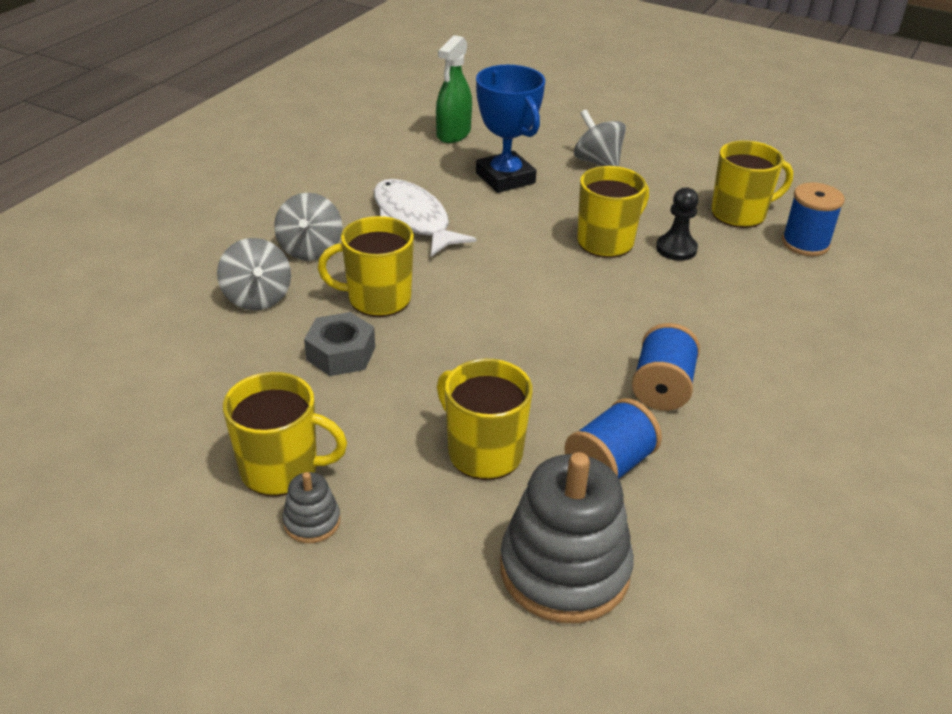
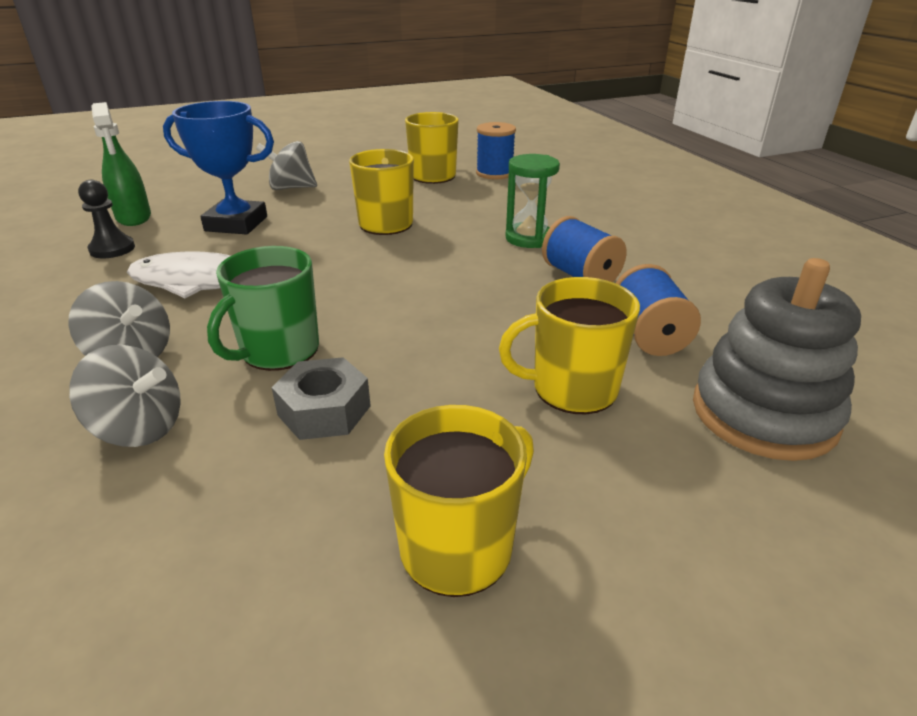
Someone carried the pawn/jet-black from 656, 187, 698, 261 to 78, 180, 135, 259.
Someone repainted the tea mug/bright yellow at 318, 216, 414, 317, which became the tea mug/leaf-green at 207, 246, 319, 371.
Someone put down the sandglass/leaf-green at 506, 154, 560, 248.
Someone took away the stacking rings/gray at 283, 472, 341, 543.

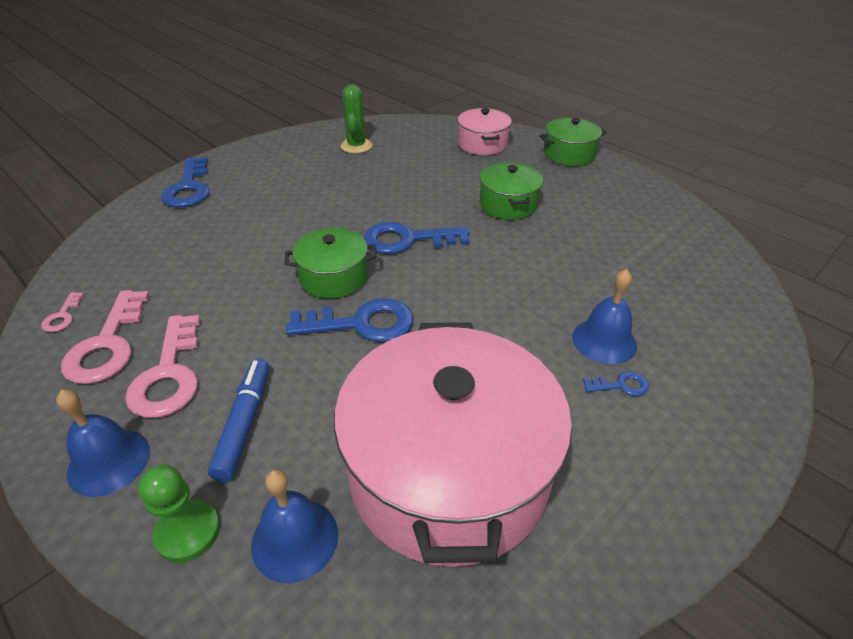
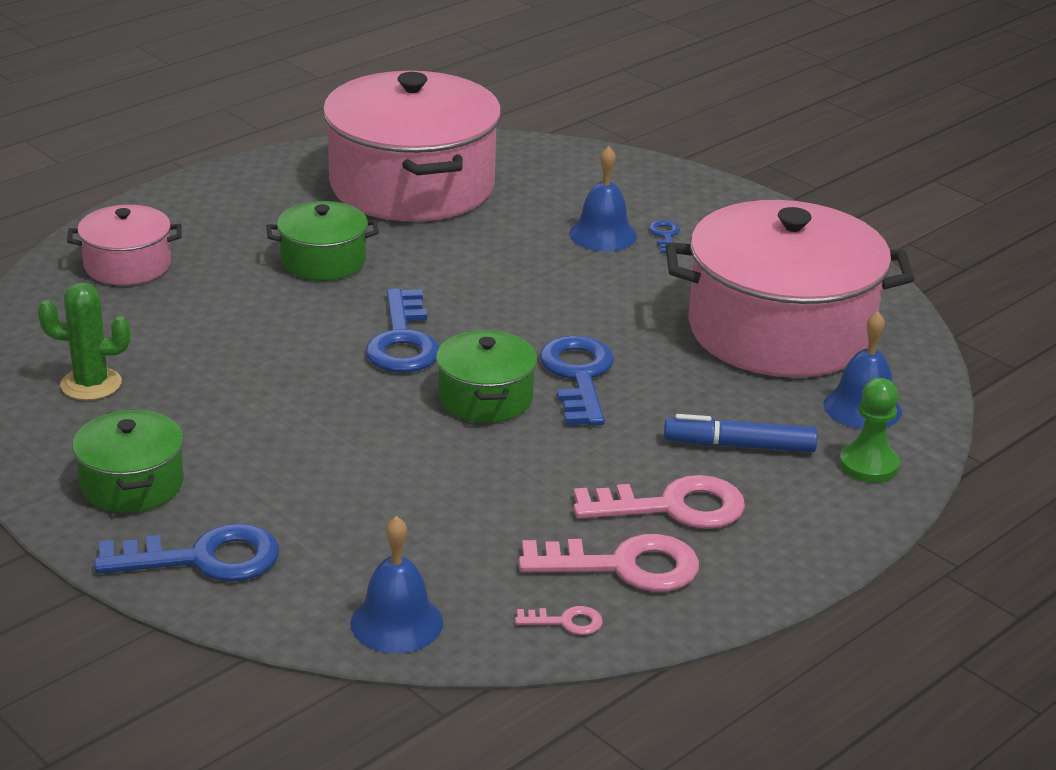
Someone carried the pot/leaf-green from 540, 118, 607, 166 to 72, 409, 184, 513.
Someone put down the pot/pink at 323, 71, 501, 222.
Someone carried the school bell/cobalt from 56, 390, 150, 497 to 350, 516, 443, 654.

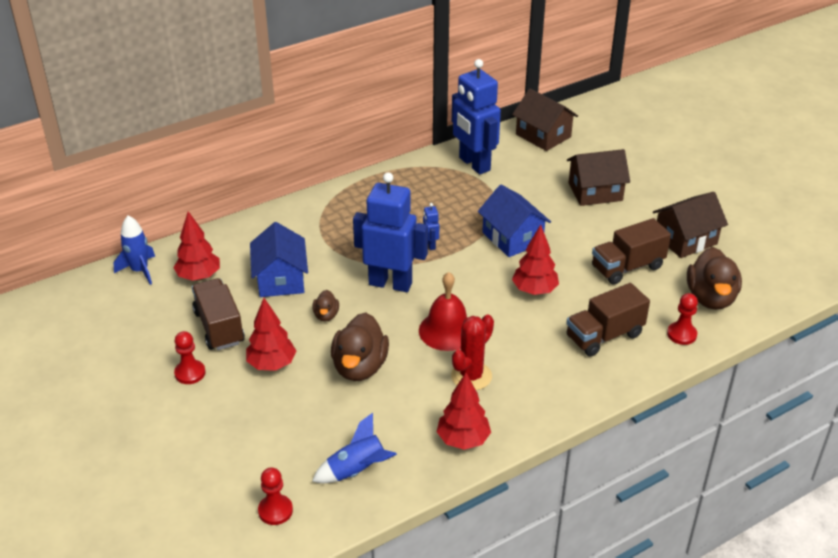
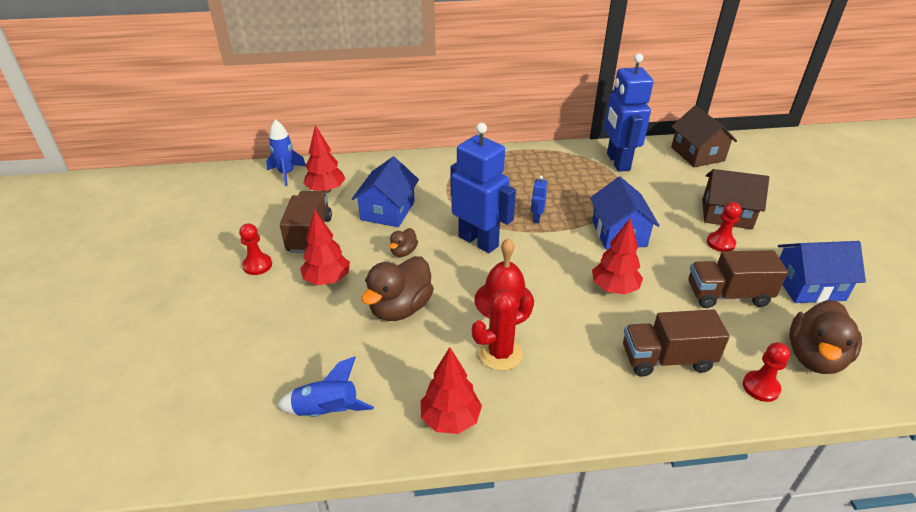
Someone carried the pawn/scarlet from 258, 467, 293, 525 to 707, 202, 741, 252.
Someone repainted the house/russet at 653, 192, 728, 258, which became the house/cobalt at 778, 241, 866, 303.

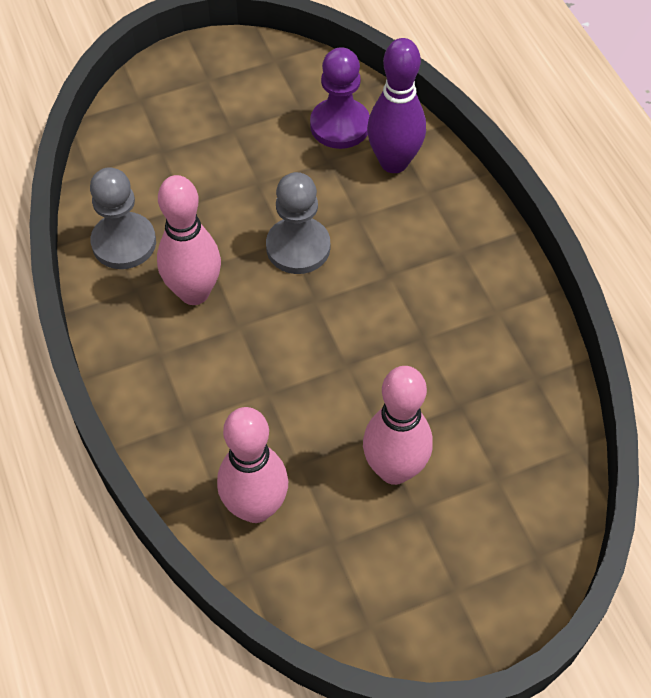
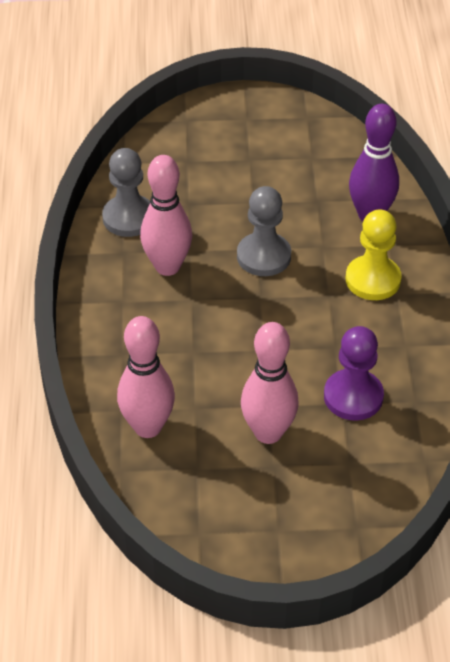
Someone carried the pawn/violet from 310, 47, 370, 149 to 324, 326, 384, 421.
Someone put down the pawn/bright yellow at 346, 209, 401, 300.

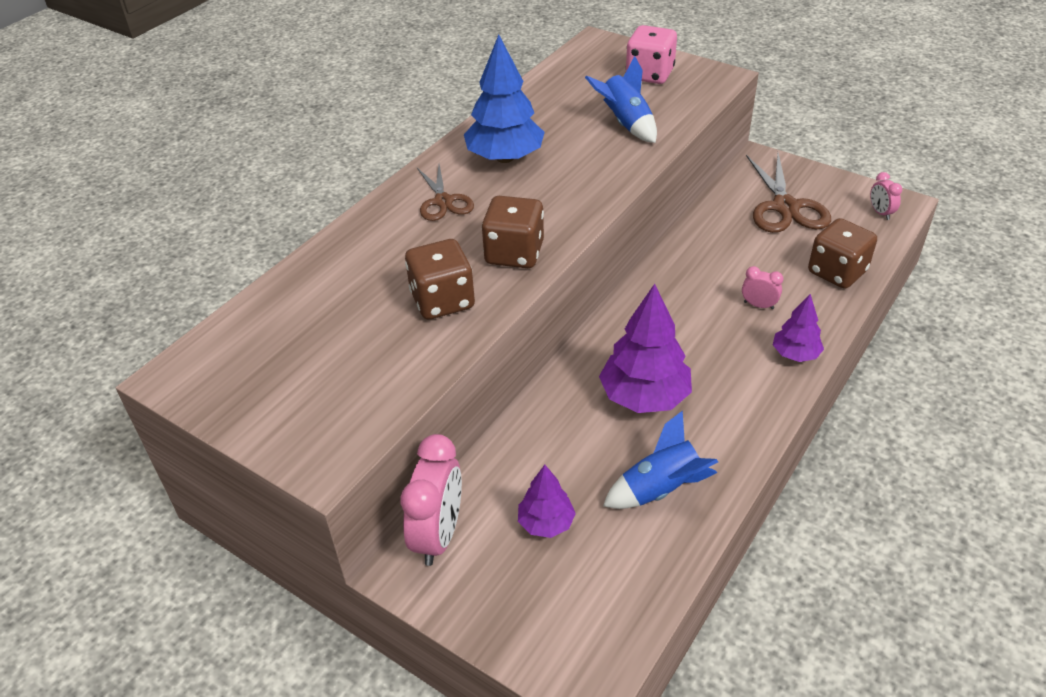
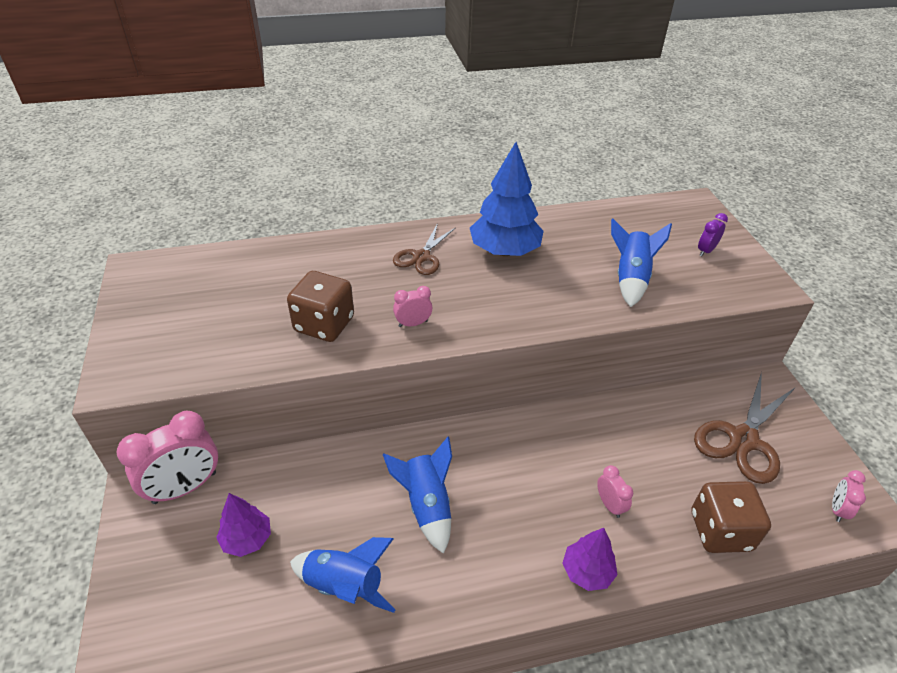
Someone swapped the fir tree/violet at 599, 284, 692, 413 for the rocket/cobalt at 382, 437, 452, 554.
Someone swapped the dice/russet at 482, 196, 544, 268 for the clock/pink at 393, 286, 433, 327.
Someone swapped the dice/pink at 626, 25, 677, 84 for the clock/violet at 698, 213, 728, 256.

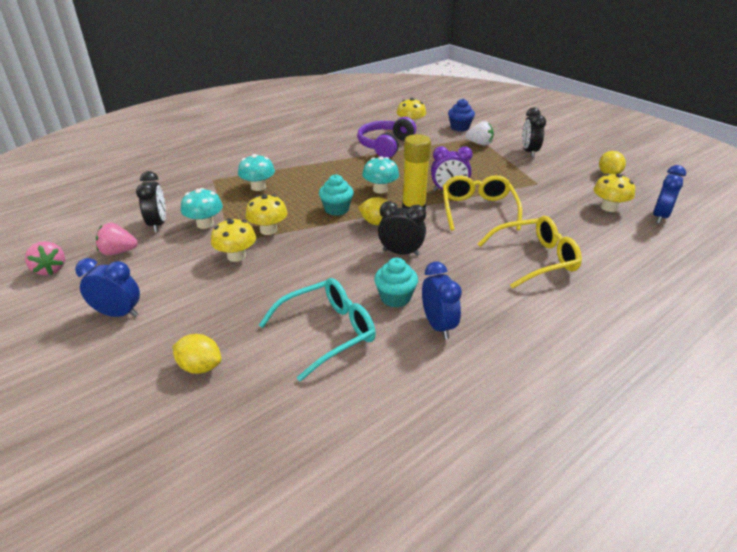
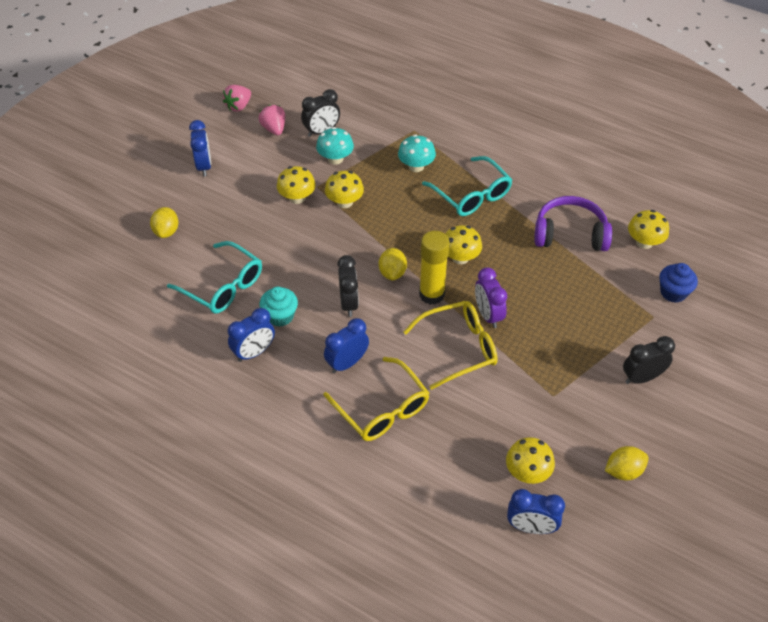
Someone put down the clock/cobalt at 324, 318, 369, 373.
Someone put down the glasses/turquoise at 422, 156, 512, 216.
Someone repainted the fungus/turquoise at 362, 156, 399, 193, which became the fungus/bright yellow at 445, 225, 482, 264.
Someone took away the muffin/turquoise at 319, 174, 354, 216.
Someone took away the strawberry/white at 466, 121, 494, 146.

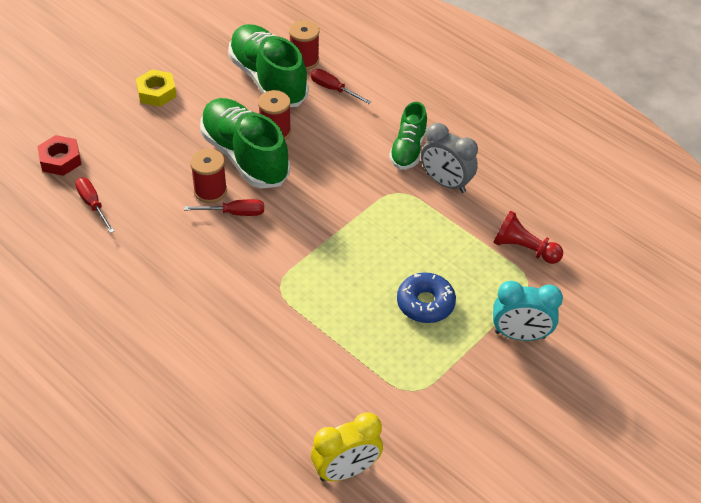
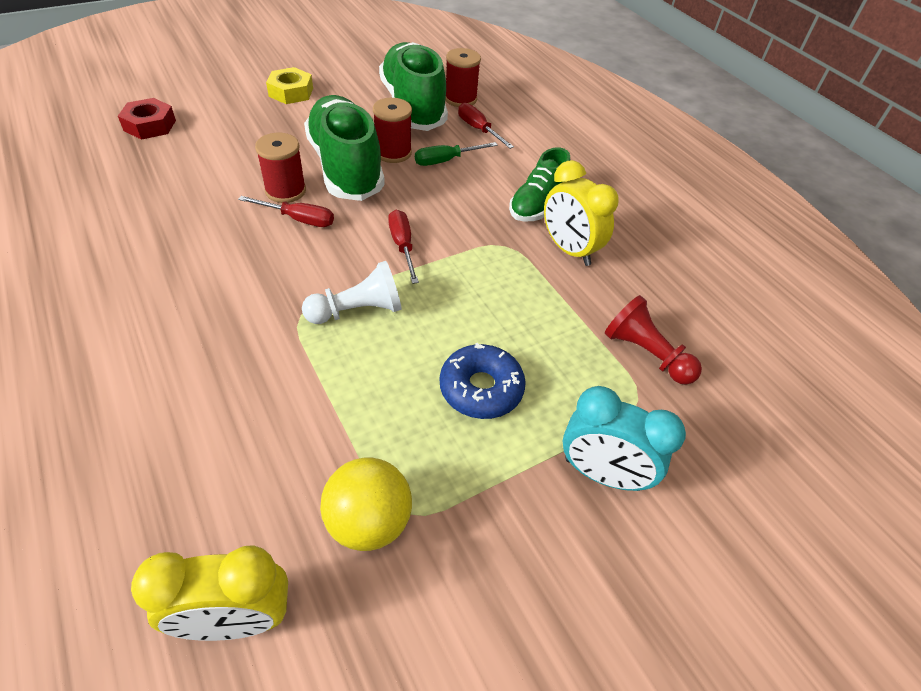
Someone put down the pawn/white at 302, 261, 402, 324.
Someone put down the sphere/bright yellow at 320, 458, 412, 551.
Someone carried the hand screwdriver/scarlet from 75, 178, 115, 233 to 388, 210, 419, 284.
Someone put down the hand screwdriver/leaf-green at 415, 142, 498, 166.
Someone repainted the clock/gray at 421, 123, 478, 193, which became the clock/bright yellow at 544, 160, 619, 266.

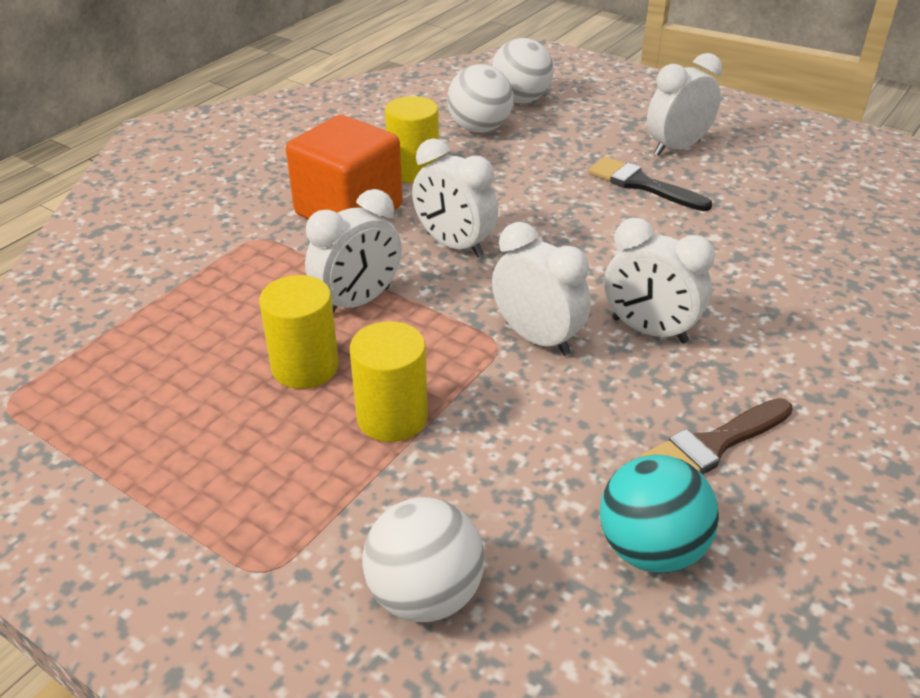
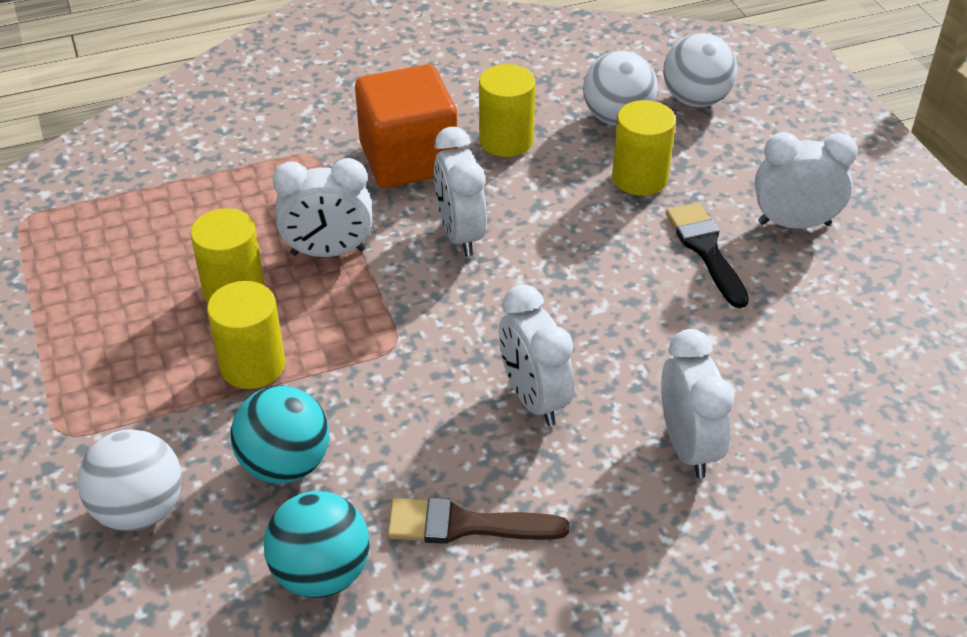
Someone put down the sphere/turquoise at 231, 385, 329, 484.
Someone put down the cylinder/bright yellow at 612, 100, 676, 196.
Someone carried the clock/white from 492, 222, 591, 356 to 661, 329, 734, 478.

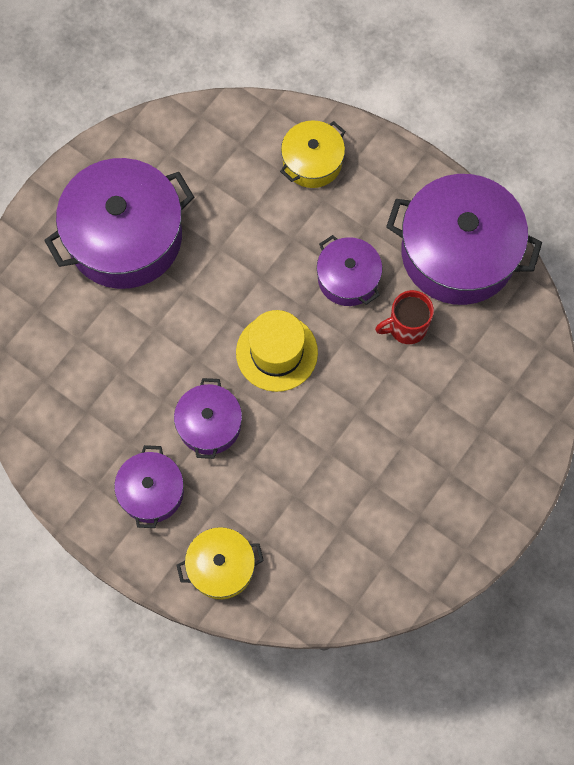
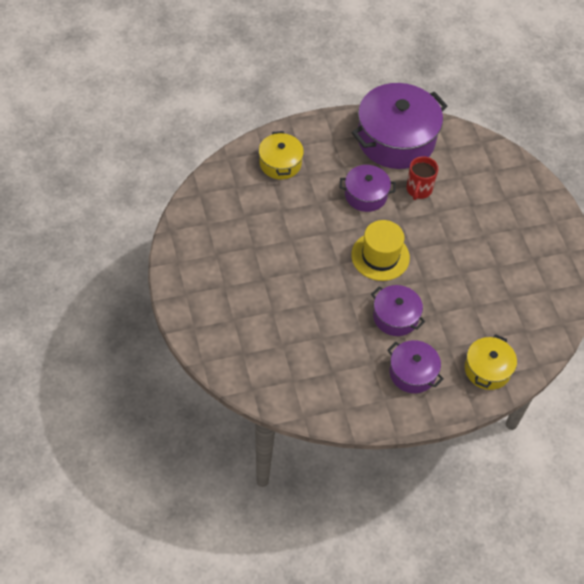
Someone took away the pot/violet at 44, 158, 194, 289.

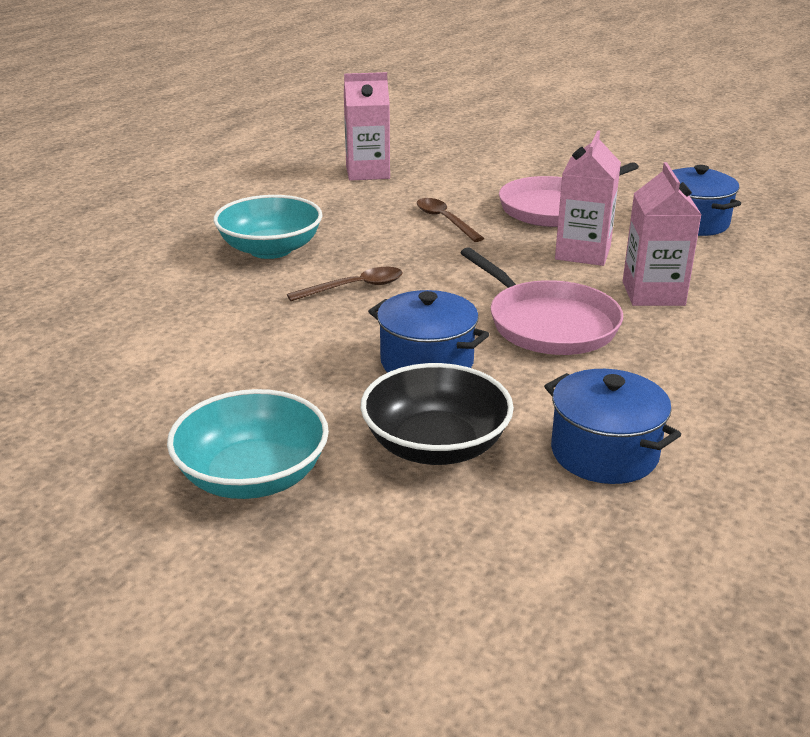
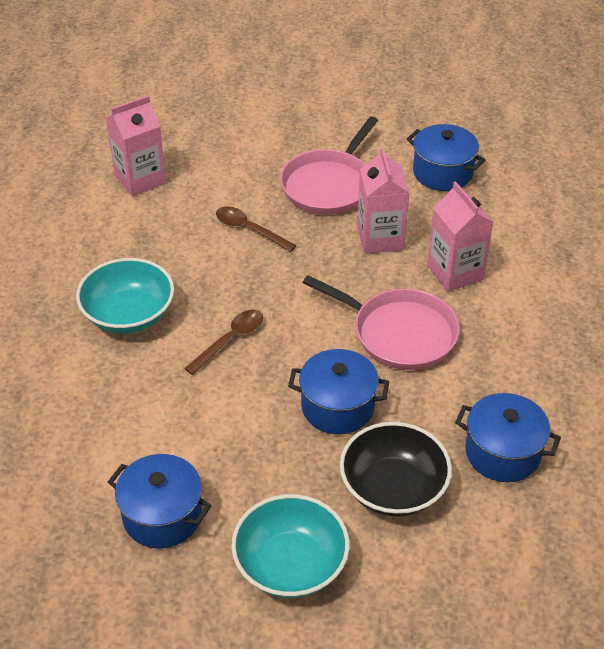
Someone put down the pot/cobalt at 108, 454, 211, 548.

